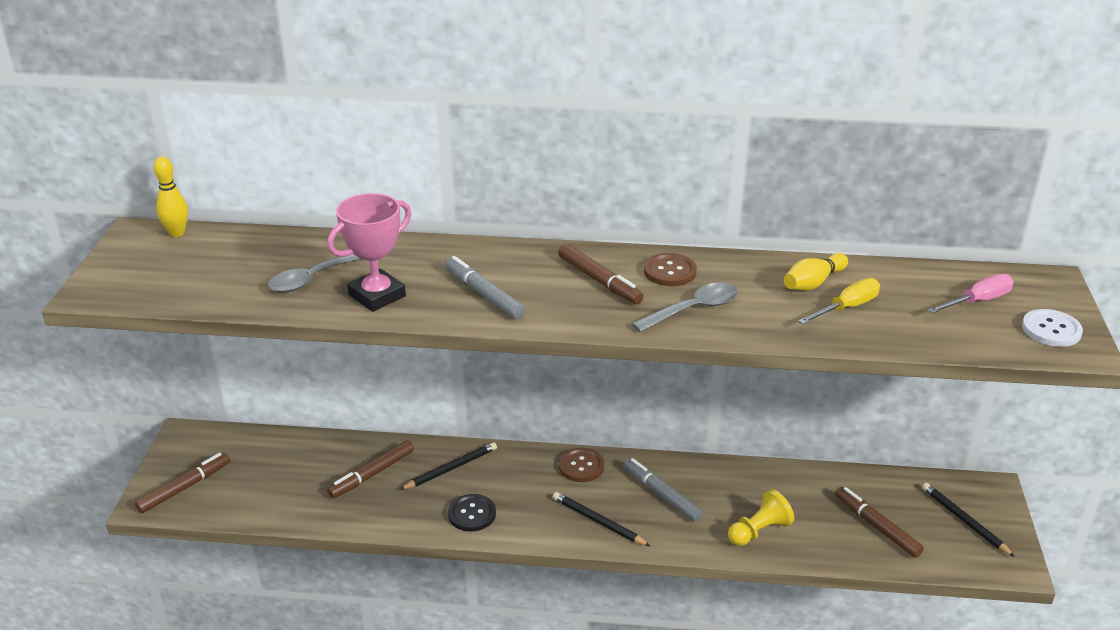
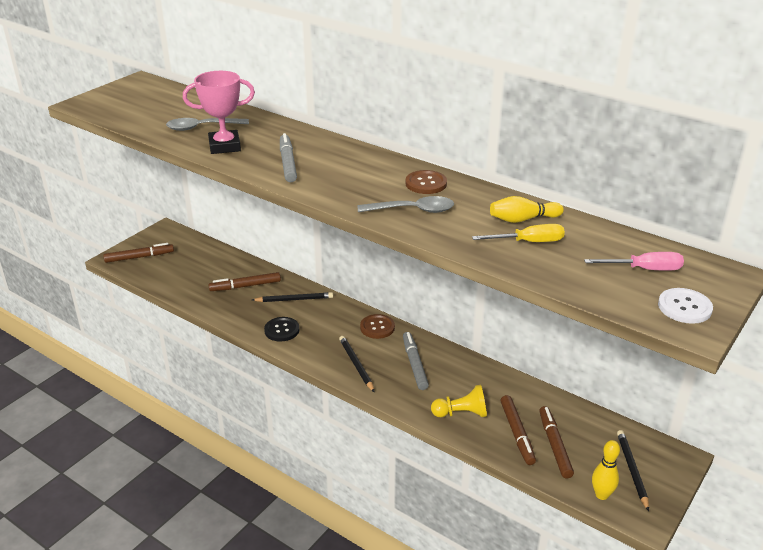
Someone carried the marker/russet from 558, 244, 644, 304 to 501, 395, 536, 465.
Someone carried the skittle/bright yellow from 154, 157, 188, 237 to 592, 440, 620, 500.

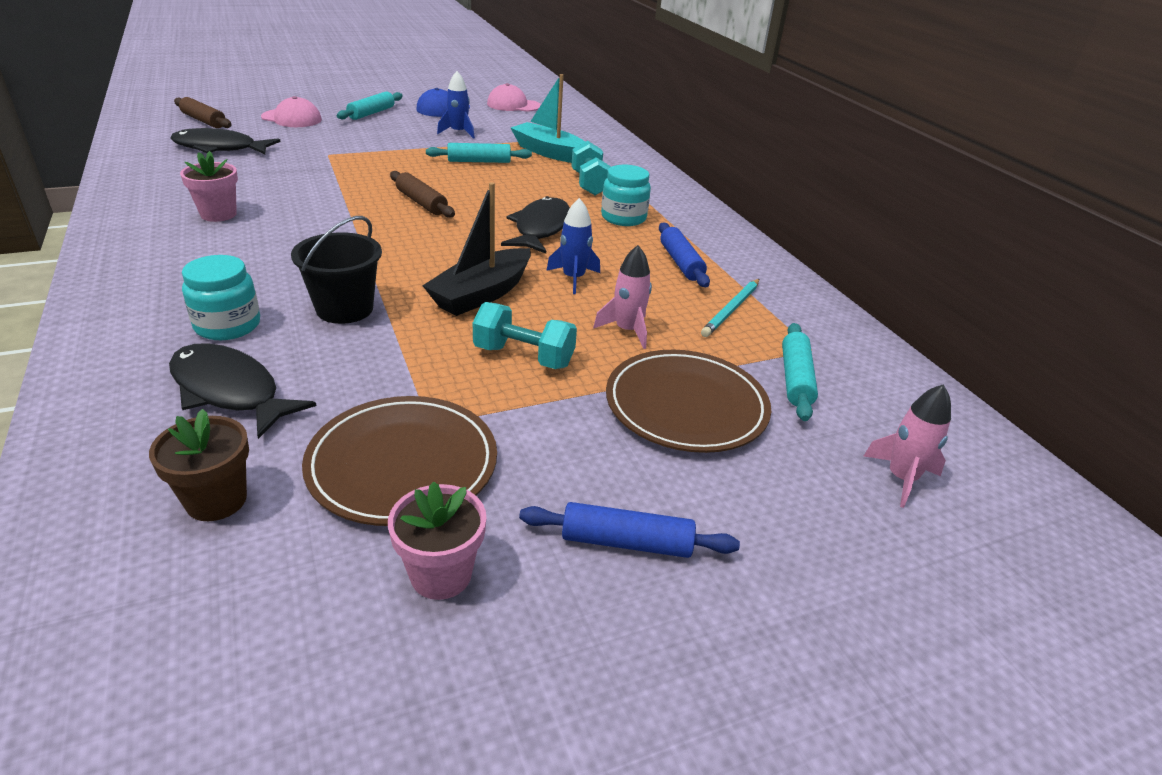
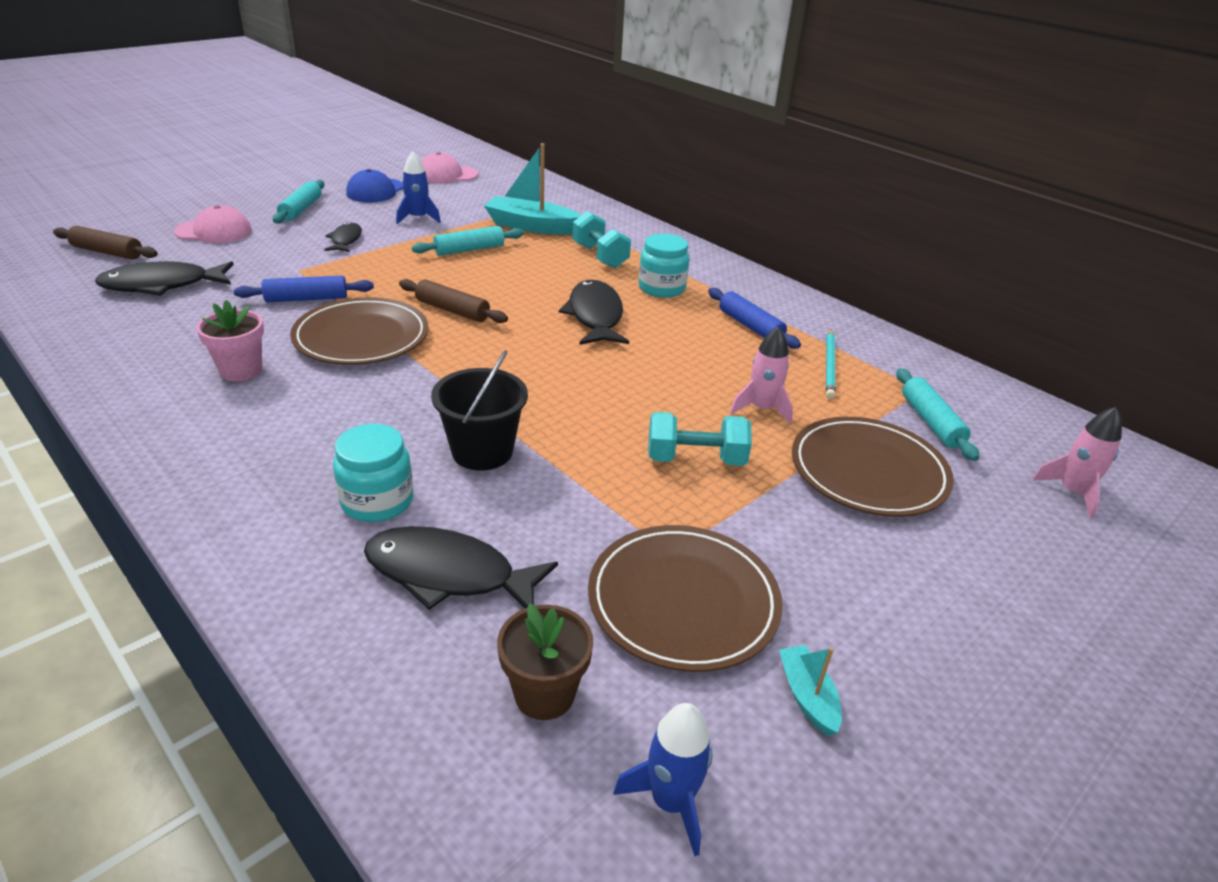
Someone carried the dough roller/cobalt from 519, 502, 740, 558 to 234, 275, 374, 302.
Someone put down the flat dish/russet at 290, 297, 429, 365.
Someone put down the toy fish/jet-black at 324, 222, 362, 252.
Someone carried the rocket/cobalt from 546, 198, 600, 294 to 613, 703, 712, 856.
Someone swapped the potted plant/pink at 388, 481, 487, 600 for the boat/turquoise at 779, 645, 842, 736.
Someone took away the boat/jet-black at 422, 182, 531, 316.

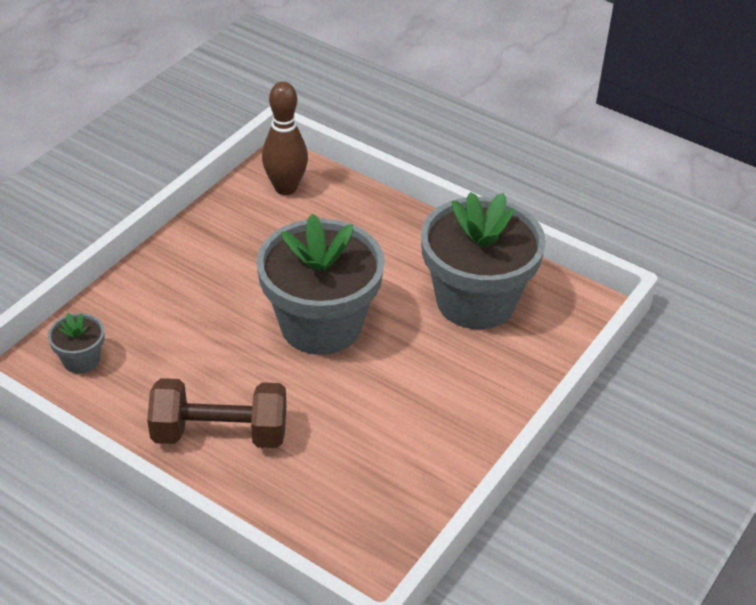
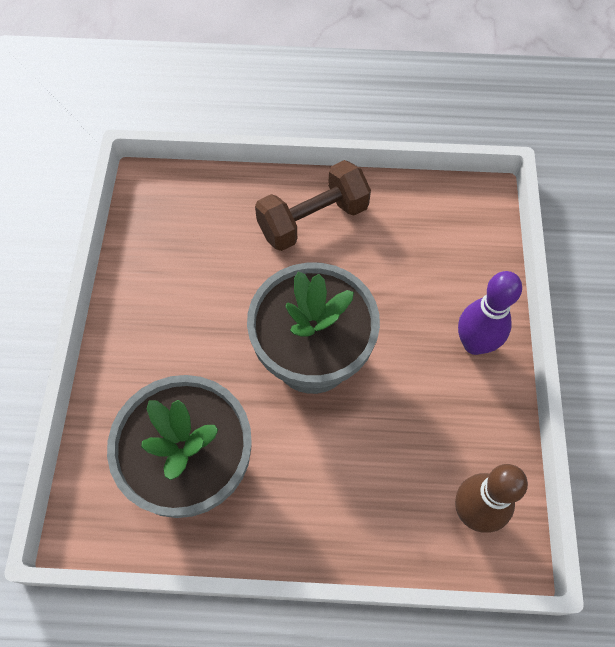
Someone put down the skittle/violet at 458, 271, 522, 355.
Someone took away the potted plant/gray at 48, 313, 105, 374.

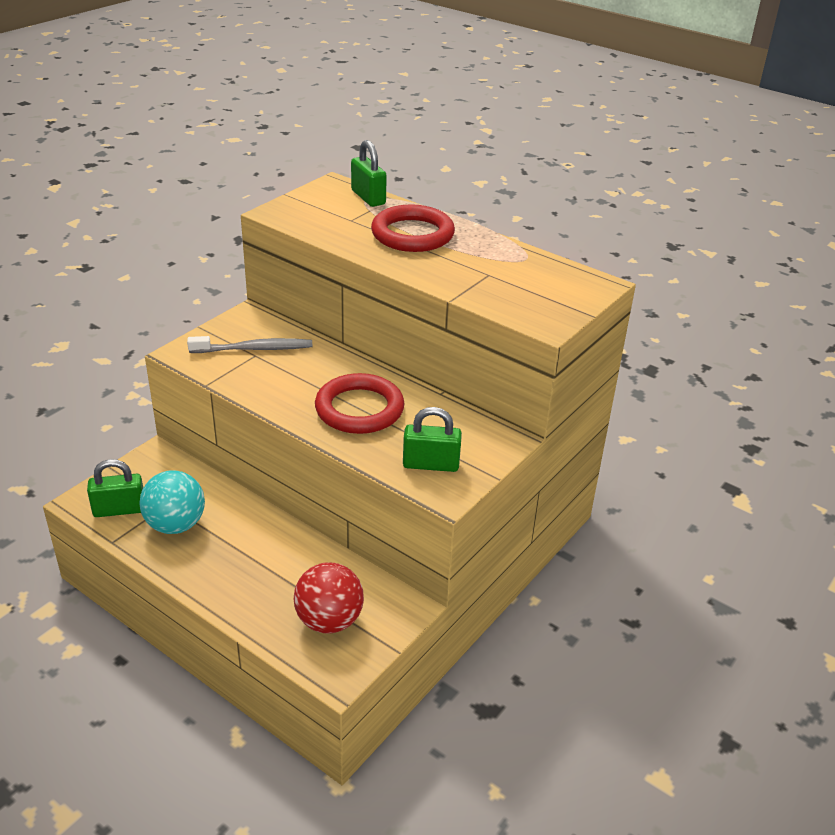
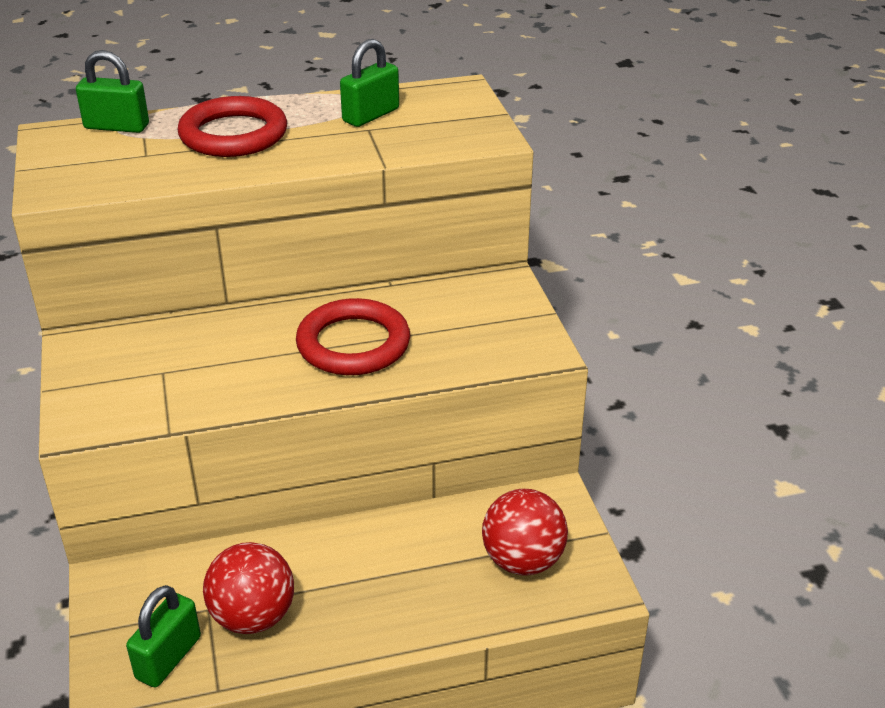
Someone repainted the sphere/turquoise at 139, 470, 205, 534, which became the sphere/scarlet at 203, 542, 294, 634.
Someone carried the small lock/leaf-green from 403, 407, 462, 472 to 340, 39, 399, 127.
Someone took away the tooth brush/gray at 187, 336, 312, 353.

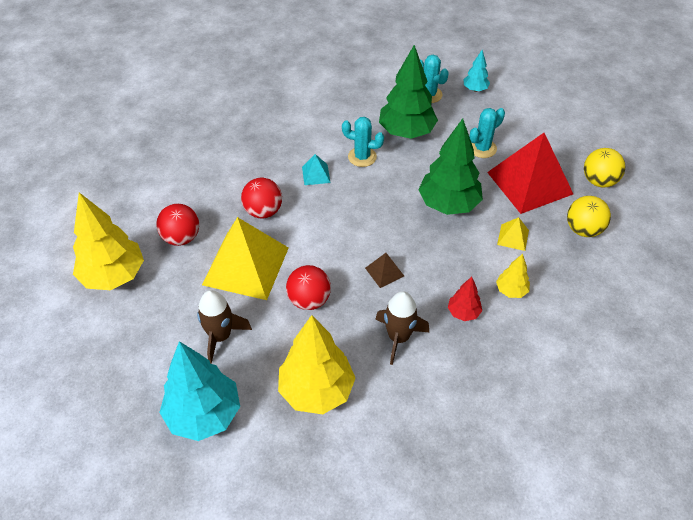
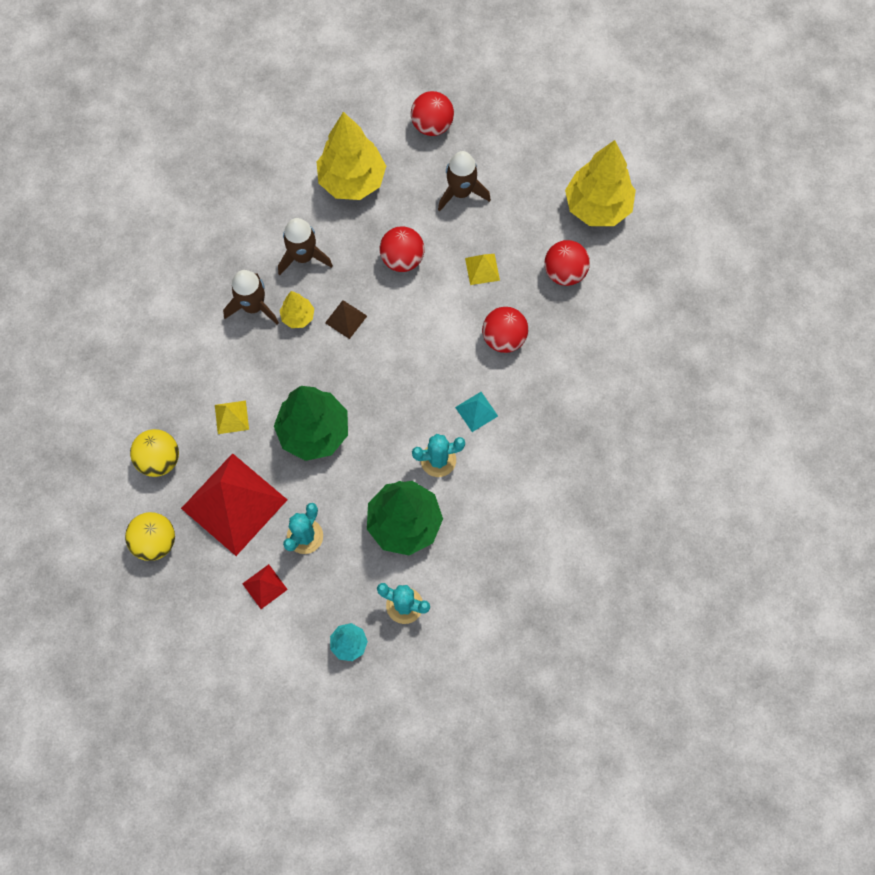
Someone swapped the fir tree/scarlet at 448, 277, 482, 321 for the rocket/russet at 223, 270, 279, 325.
Someone put down the pyramid shape/scarlet at 242, 564, 288, 609.
Someone carried the fir tree/bright yellow from 496, 254, 530, 298 to 280, 291, 314, 328.
Someone swapped the fir tree/turquoise at 159, 341, 240, 441 for the sphere/scarlet at 411, 91, 454, 136.
Someone scaled the pyramid shape/bright yellow at 202, 217, 288, 300 by 0.42.

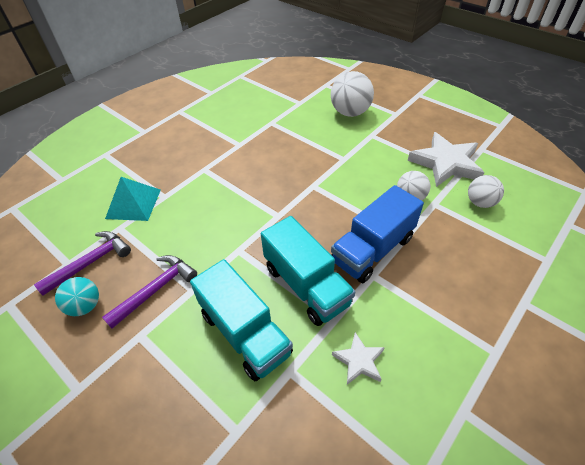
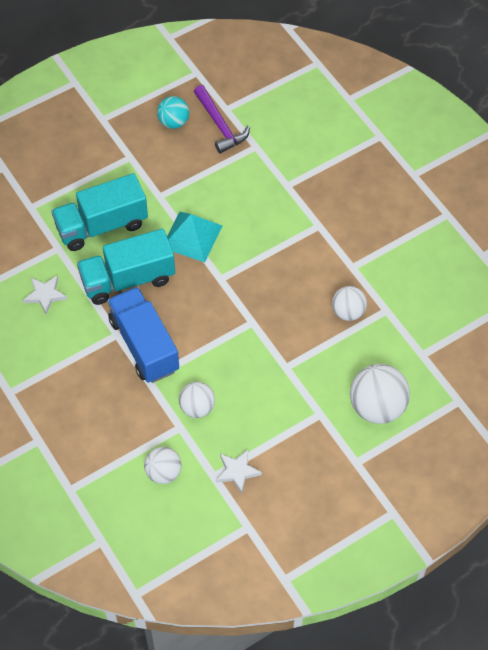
Someone carried the pyramid shape/turquoise from 105, 177, 161, 221 to 167, 212, 222, 262.
Someone scaled the star/white at 408, 132, 485, 187 by 0.51.
Someone put down the sphere/white at 332, 286, 367, 321.
Someone took away the carpenter's hammer/violet at 102, 255, 197, 329.

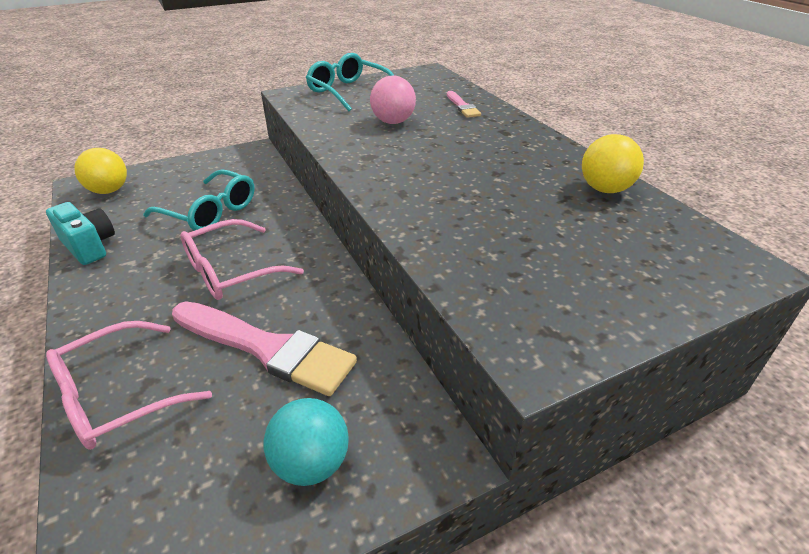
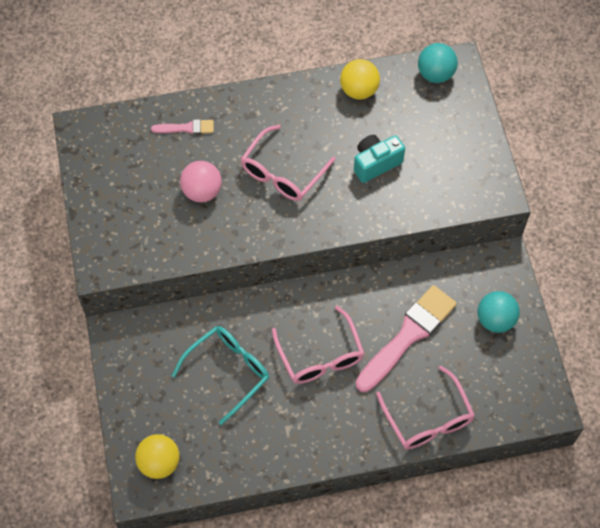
Someone put down the glasses/pink at 241, 125, 336, 201.
Someone carried the compact camera/turquoise from 46, 202, 115, 265 to 354, 135, 405, 183.
Someone put down the sphere/turquoise at 418, 43, 458, 83.
Someone took away the glasses/turquoise at 306, 53, 394, 111.

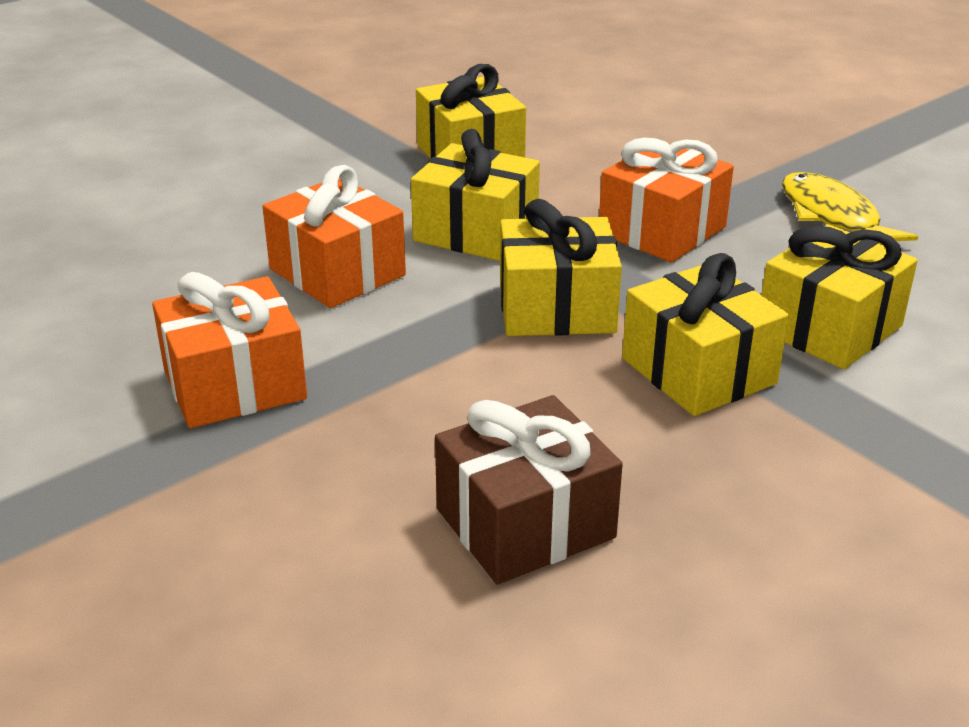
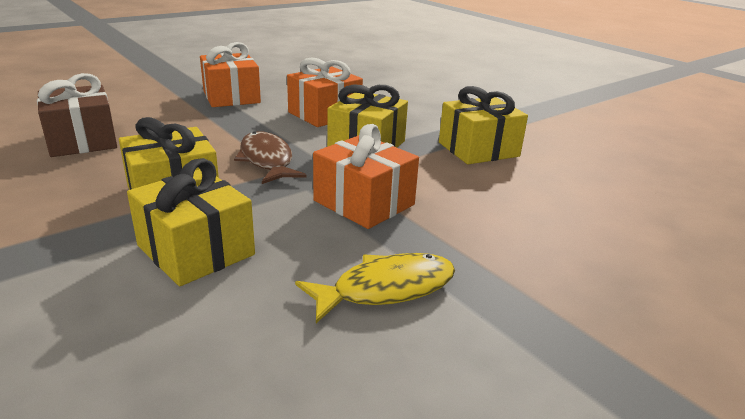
Someone swapped the gift/bright yellow at 500, 199, 622, 336 for the toy fish/russet at 234, 132, 307, 184.

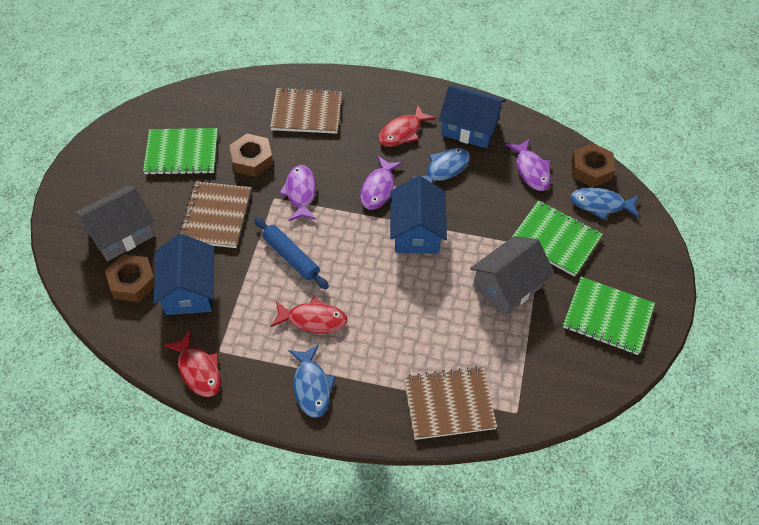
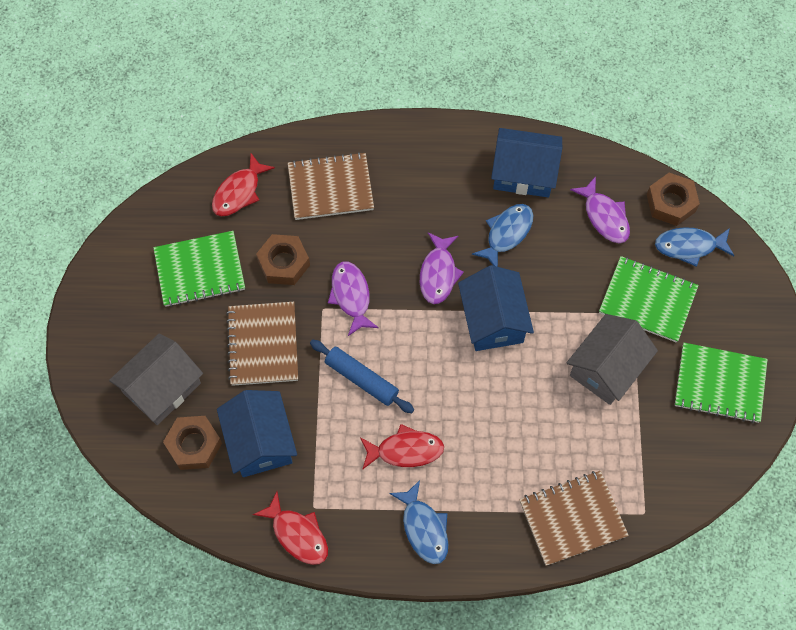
Someone carried the toy fish/scarlet from 378, 104, 436, 147 to 212, 153, 275, 216.

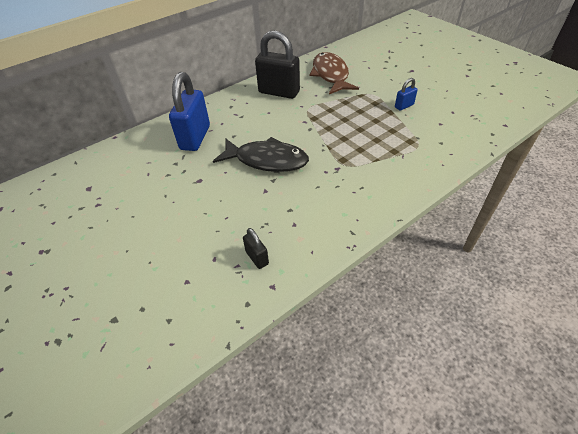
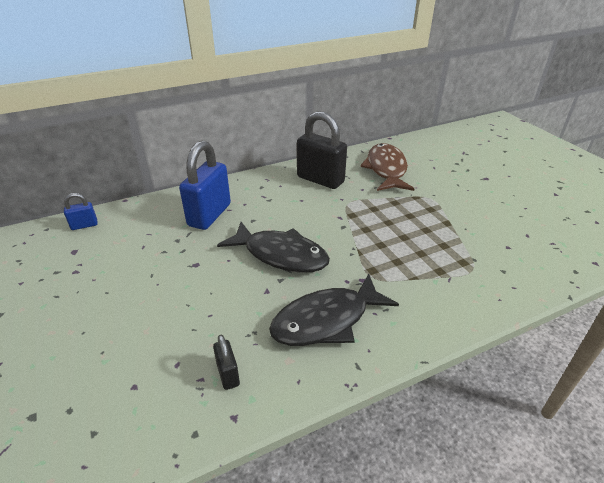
Someone carried the small lock/cobalt from 395, 78, 418, 111 to 64, 193, 97, 230.
Someone put down the toy fish/jet-black at 269, 274, 399, 346.

